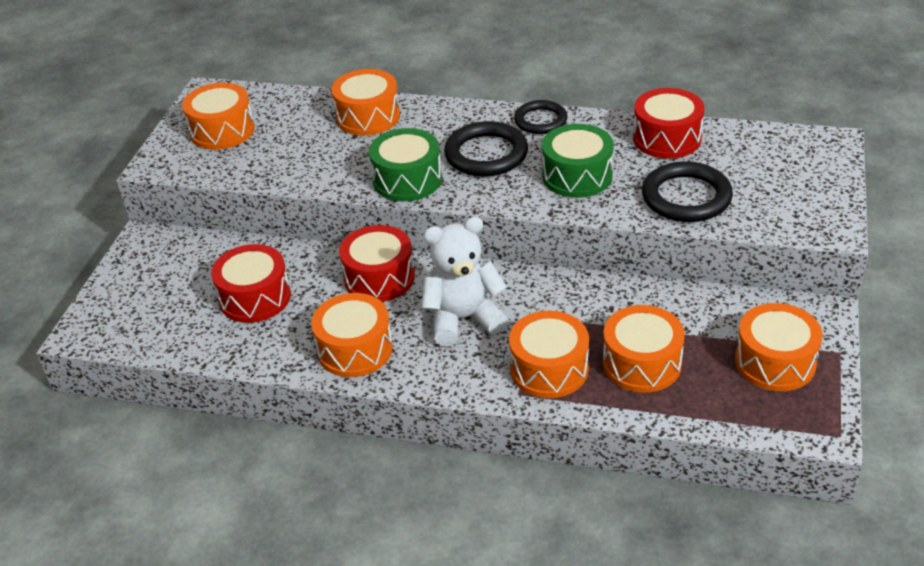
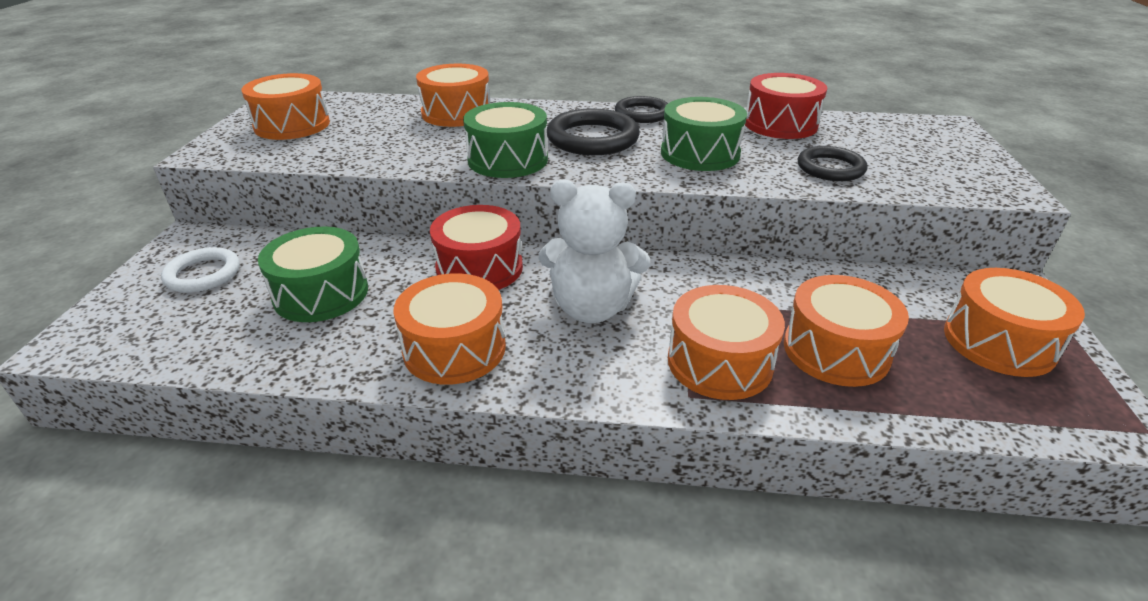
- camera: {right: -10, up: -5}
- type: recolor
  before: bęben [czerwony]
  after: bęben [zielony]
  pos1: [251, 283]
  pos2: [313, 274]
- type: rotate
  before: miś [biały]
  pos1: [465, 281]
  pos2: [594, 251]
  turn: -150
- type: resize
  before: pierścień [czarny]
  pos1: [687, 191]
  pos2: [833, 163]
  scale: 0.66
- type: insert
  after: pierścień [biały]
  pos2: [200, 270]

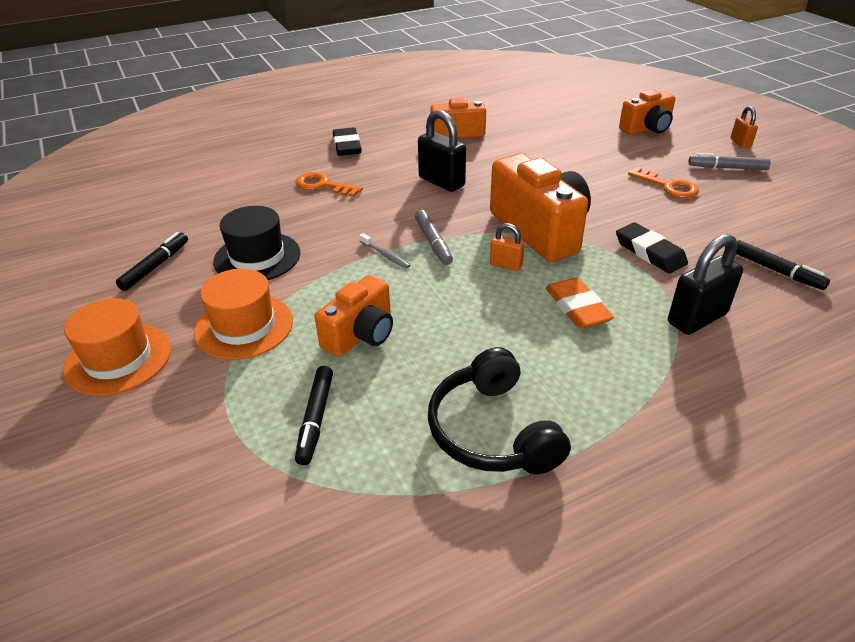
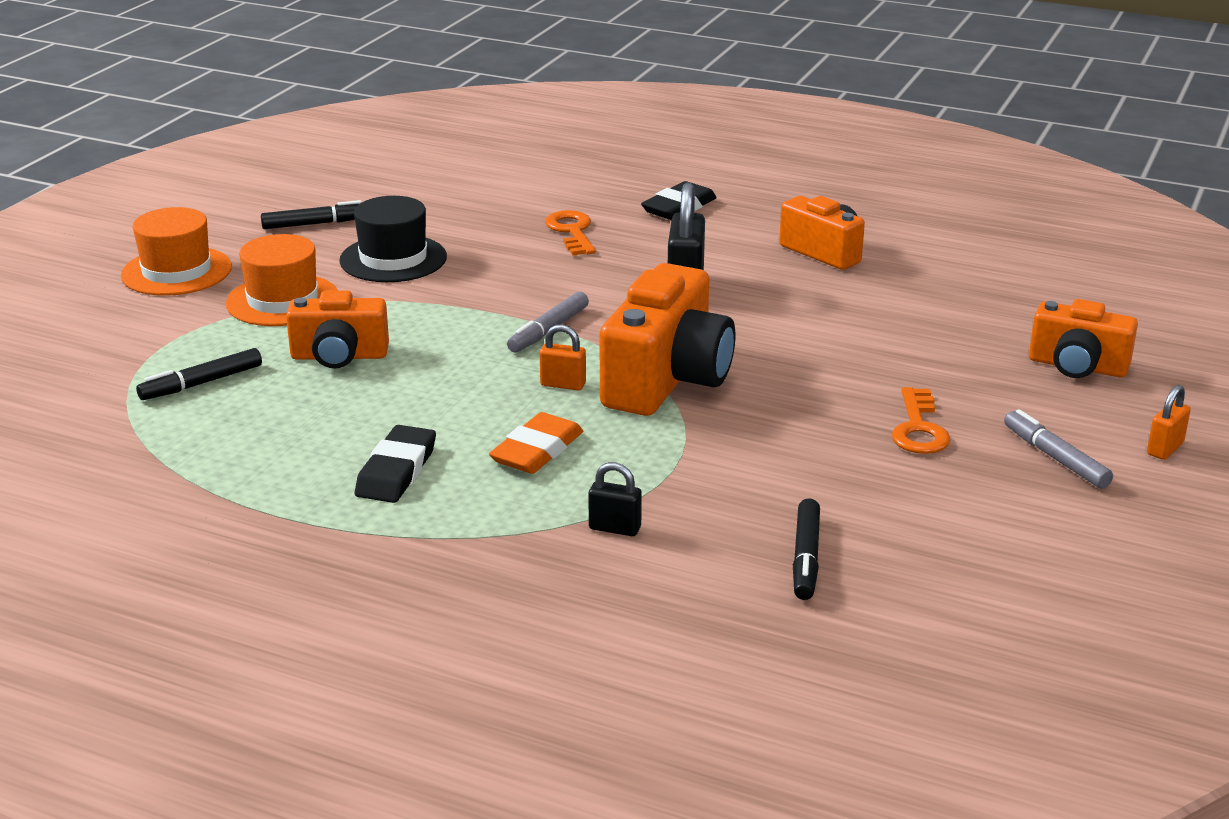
- camera: {right: 50, up: -10}
- type: delete
  before: szczoteczka do zębów [szary]
  pos1: [384, 251]
- type: delete
  before: słuchawki [czarny]
  pos1: [499, 410]
- type: rotate
  before: kłódka [pomarańczowy]
  pos1: [507, 247]
  pos2: [563, 357]
  turn: -60
- type: move
  before: gumka do mazania [czarny]
  pos1: [652, 248]
  pos2: [395, 464]
- type: resize
  before: kłódka [czarny]
  pos1: [705, 284]
  pos2: [615, 499]
  scale: 0.55

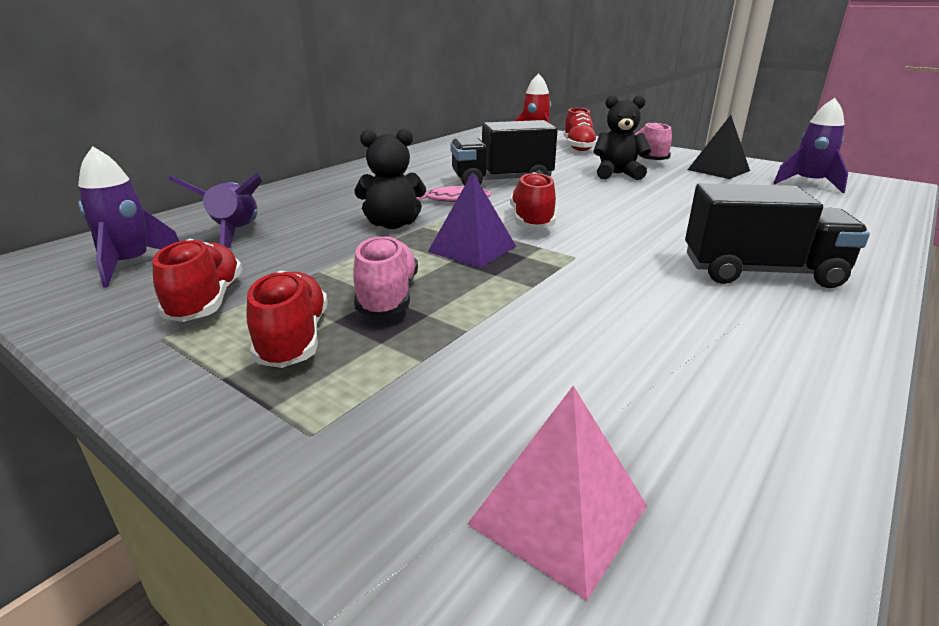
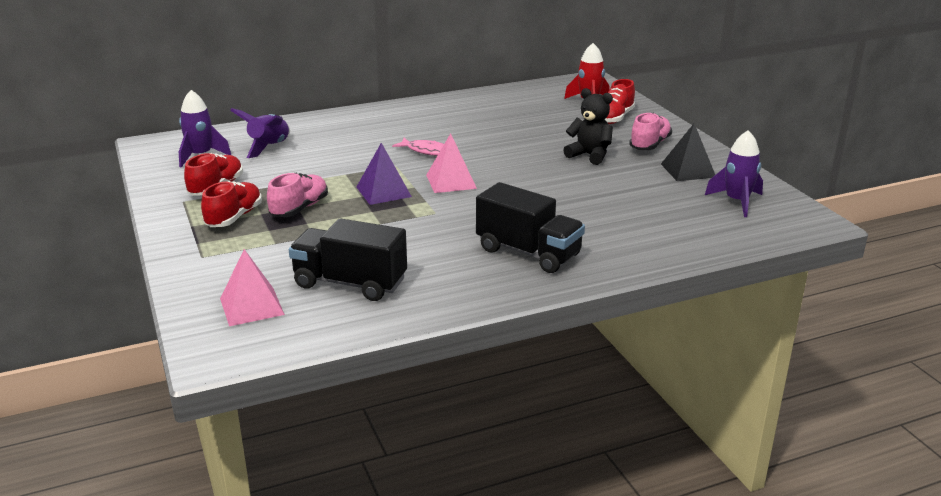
- camera: {right: 30, up: 0}
- type: delete
  before: miś [czarny]
  pos1: [390, 179]
- type: move
  before: ciężarówka [czarny]
  pos1: [504, 153]
  pos2: [348, 259]
- type: replace
  before: but [czerwony]
  after: piramida [różowy]
  pos1: [533, 200]
  pos2: [451, 163]

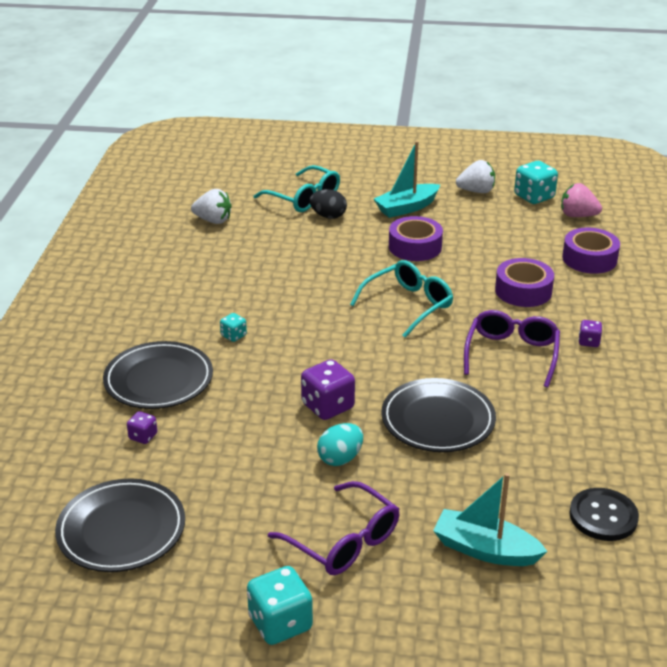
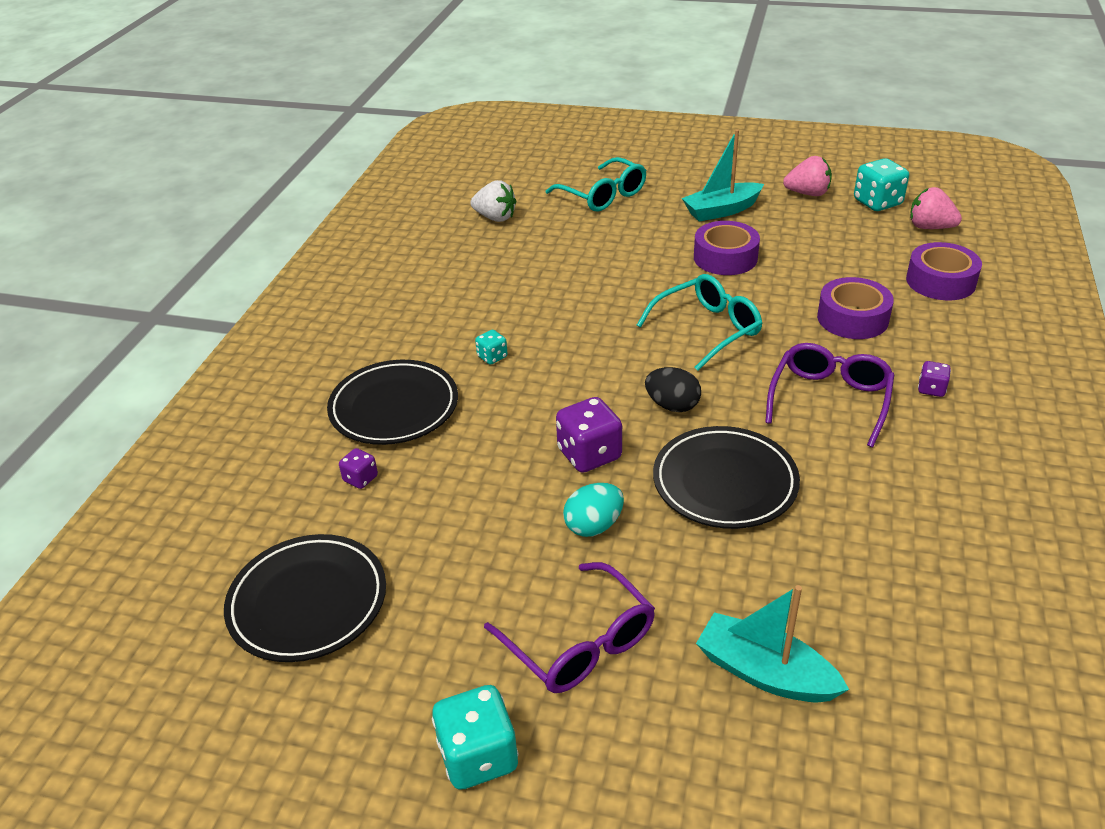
- camera: {right: 10, up: 5}
- type: move
  before: jajko [czarny]
  pos1: [328, 204]
  pos2: [673, 389]
- type: recolor
  before: truskawka [biały]
  after: truskawka [różowy]
  pos1: [475, 176]
  pos2: [807, 176]
- type: delete
  before: guzik [czarny]
  pos1: [604, 514]

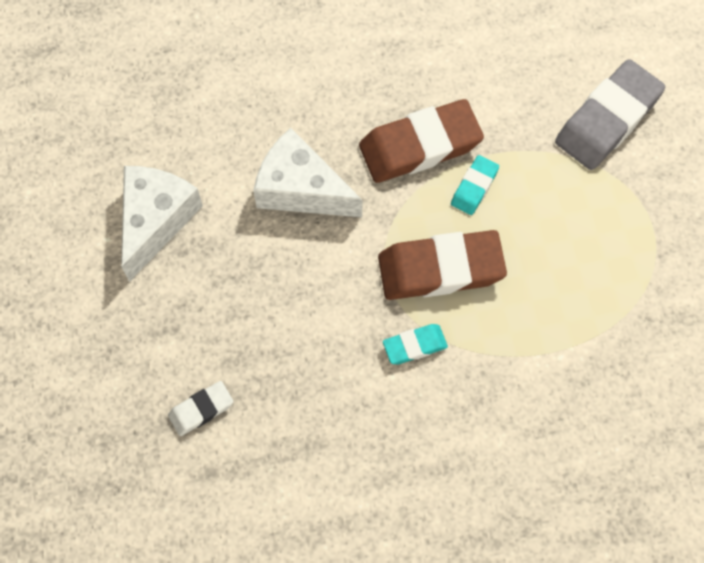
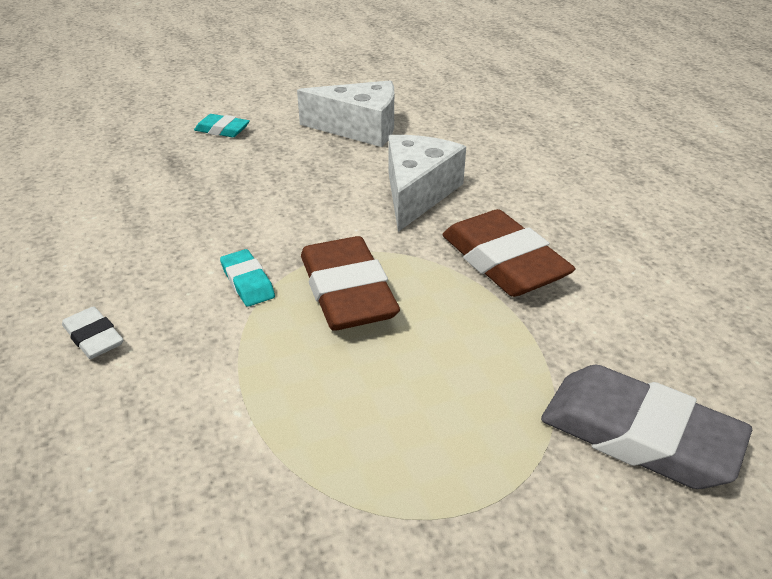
- camera: {right: 80, up: -30}
- type: move
  before: gumka do mazania [biały]
  pos1: [200, 408]
  pos2: [92, 332]
- type: move
  before: gumka do mazania [turkusowy]
  pos1: [475, 185]
  pos2: [222, 125]

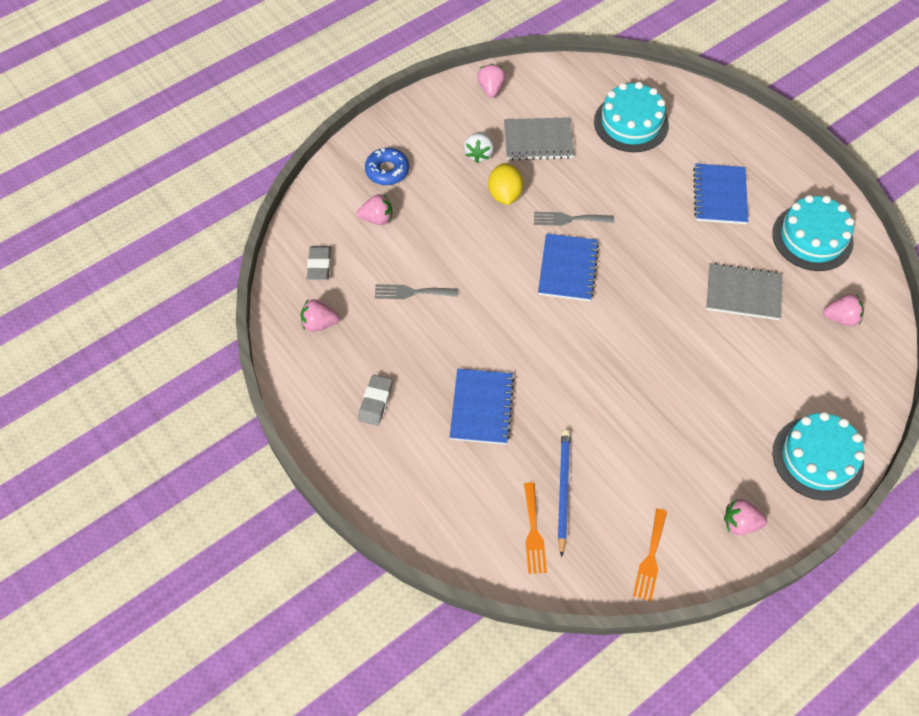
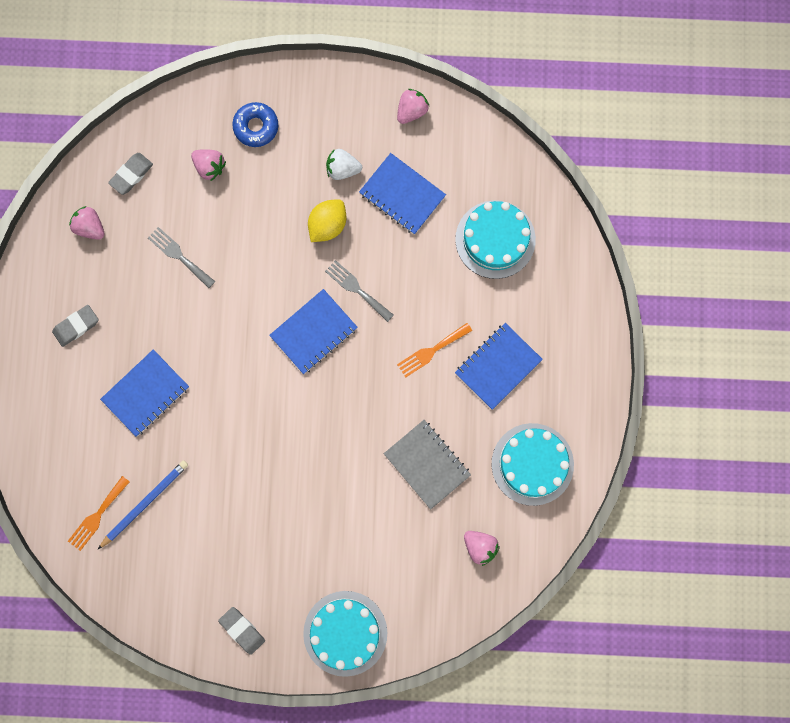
- camera: {right: 40, up: 20}
- type: rotate
  before: truskawka [biały]
  pos1: [479, 147]
  pos2: [344, 164]
  turn: 45
- type: recolor
  before: zeszyt [szary]
  after: zeszyt [niebieski]
  pos1: [539, 139]
  pos2: [402, 194]
- type: move
  before: widelec [pomarańczowy]
  pos1: [650, 555]
  pos2: [434, 350]
- type: replace
  before: truskawka [różowy]
  after: gumka do mazania [szary]
  pos1: [745, 517]
  pos2: [241, 631]

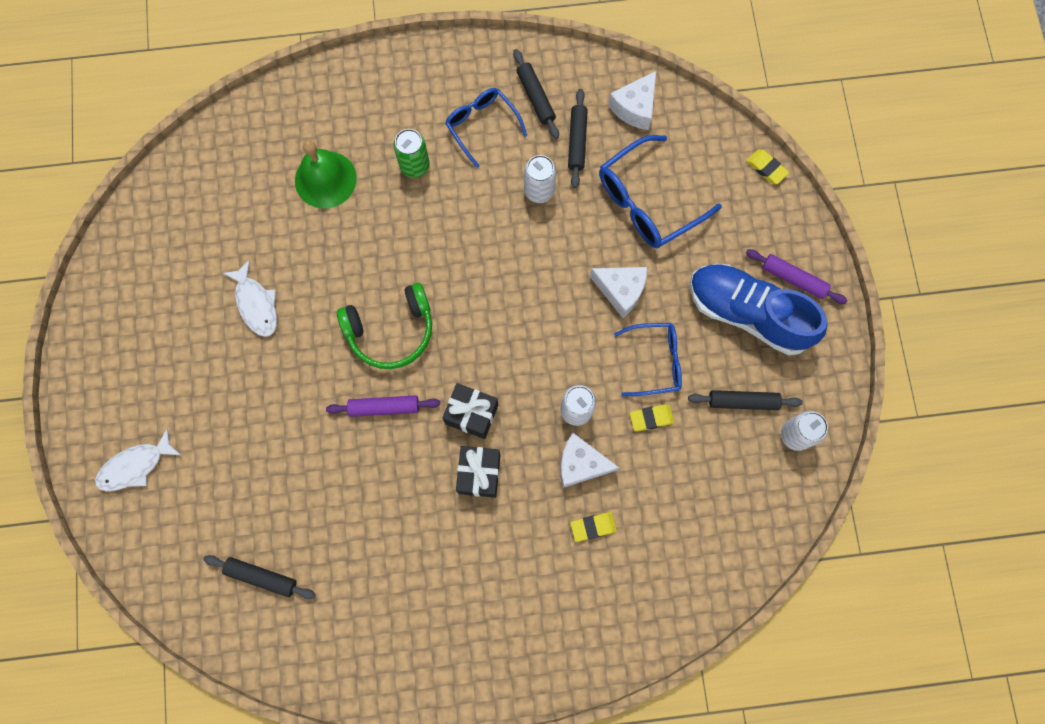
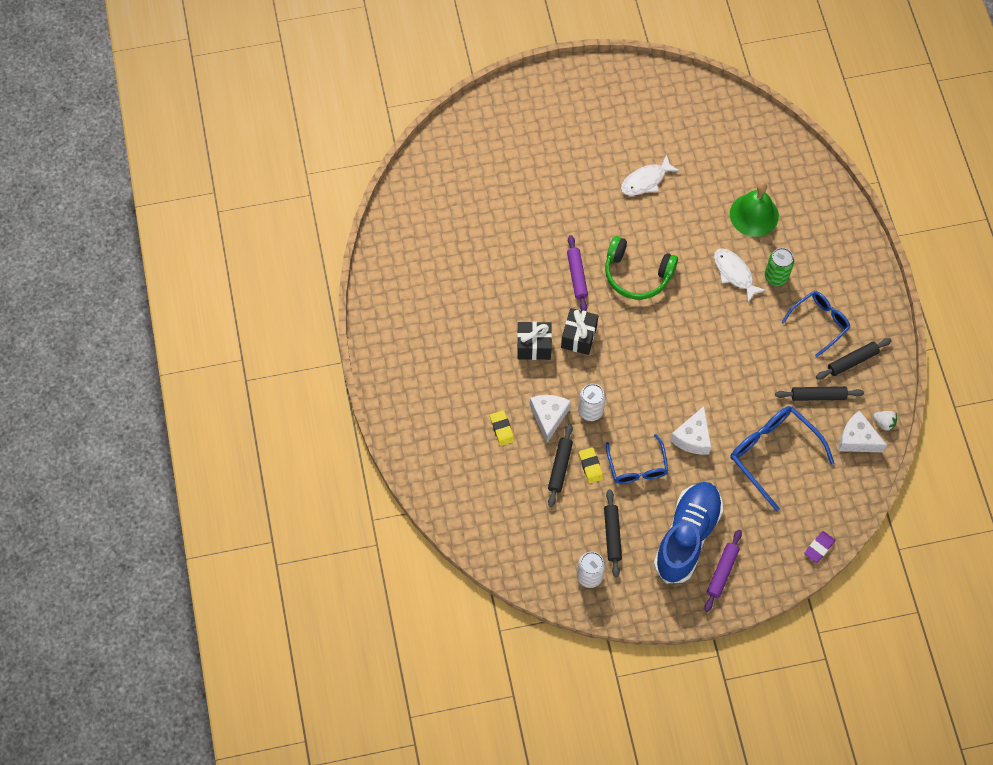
- camera: {right: 85, up: -10}
- type: move
  before: ryba [biały]
  pos1: [138, 459]
  pos2: [740, 275]
- type: move
  before: wałek do ciasta [czarny]
  pos1: [259, 577]
  pos2: [560, 465]
- type: rotate
  before: słuchawki [zielony]
  pos1: [384, 326]
  pos2: [641, 268]
  turn: -45
- type: delete
  before: puszka [biały]
  pos1: [540, 179]
- type: recolor
  before: gumka do mazania [żółty]
  after: gumka do mazania [fioletowy]
  pos1: [768, 167]
  pos2: [820, 547]
- type: insert
  after: truskawka [biały]
  pos2: [885, 421]

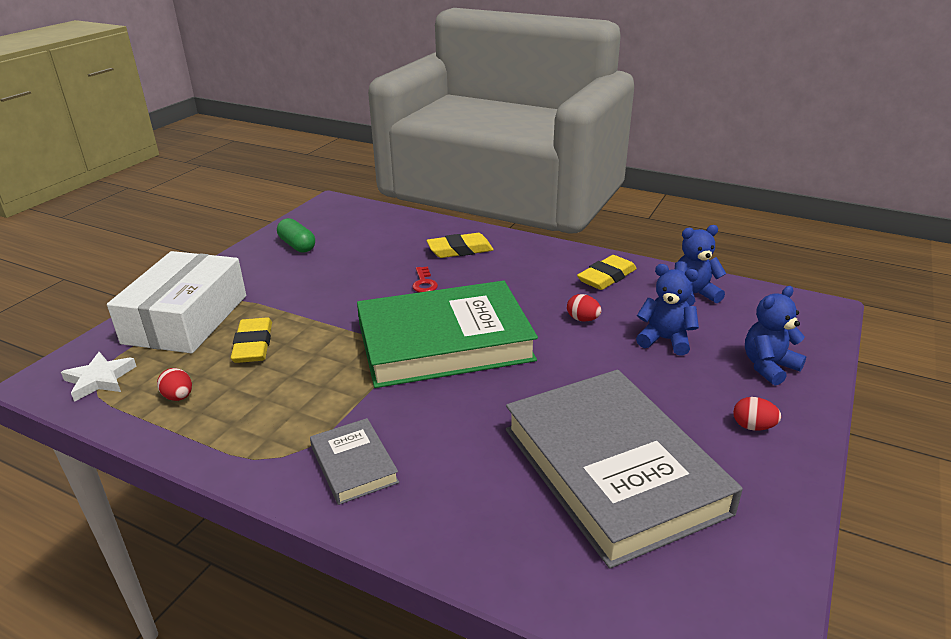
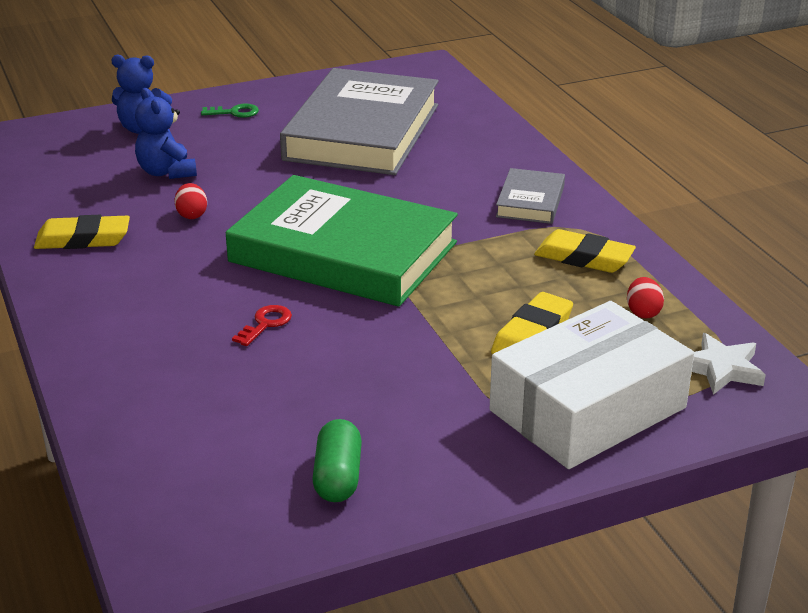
- camera: {right: -140, up: 0}
- type: move
  before: gumka do mazania [żółty]
  pos1: [460, 245]
  pos2: [585, 251]
- type: delete
  before: miś [niebieski]
  pos1: [700, 265]
- type: replace
  before: jajko [czerwony]
  after: klucz [zielony]
  pos1: [757, 414]
  pos2: [230, 110]

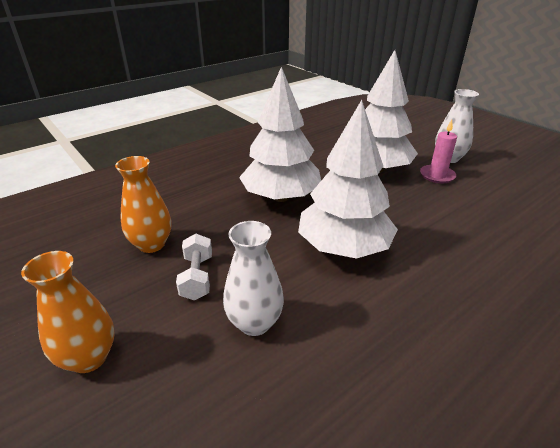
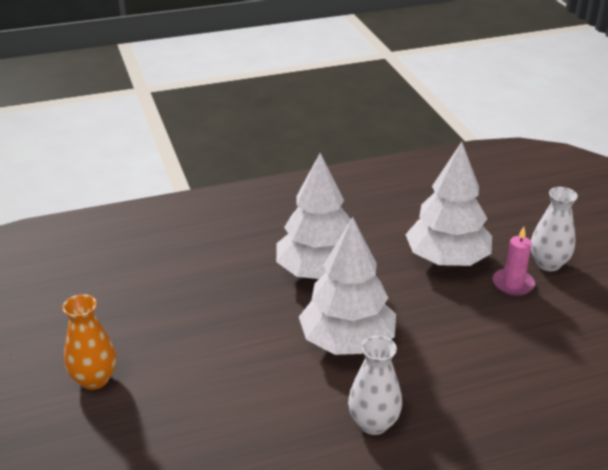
- camera: {right: 20, up: 0}
- type: delete
  before: wazon [pomarańczowy]
  pos1: [143, 204]
- type: delete
  before: hantel [biały]
  pos1: [194, 267]
- type: move
  before: wazon [biały]
  pos1: [253, 278]
  pos2: [375, 385]

